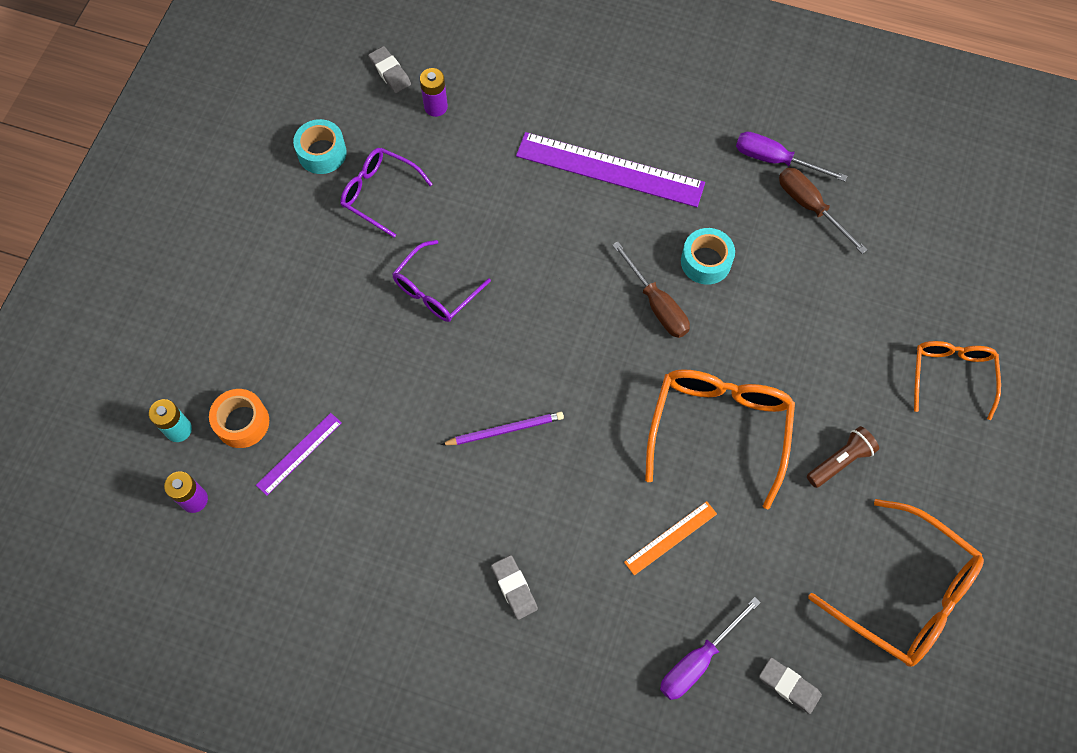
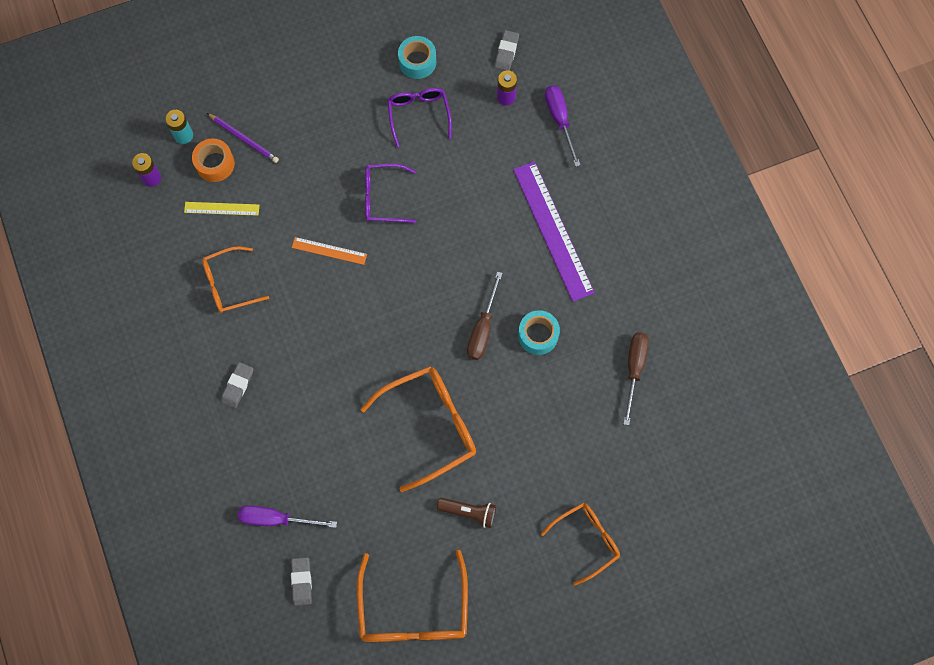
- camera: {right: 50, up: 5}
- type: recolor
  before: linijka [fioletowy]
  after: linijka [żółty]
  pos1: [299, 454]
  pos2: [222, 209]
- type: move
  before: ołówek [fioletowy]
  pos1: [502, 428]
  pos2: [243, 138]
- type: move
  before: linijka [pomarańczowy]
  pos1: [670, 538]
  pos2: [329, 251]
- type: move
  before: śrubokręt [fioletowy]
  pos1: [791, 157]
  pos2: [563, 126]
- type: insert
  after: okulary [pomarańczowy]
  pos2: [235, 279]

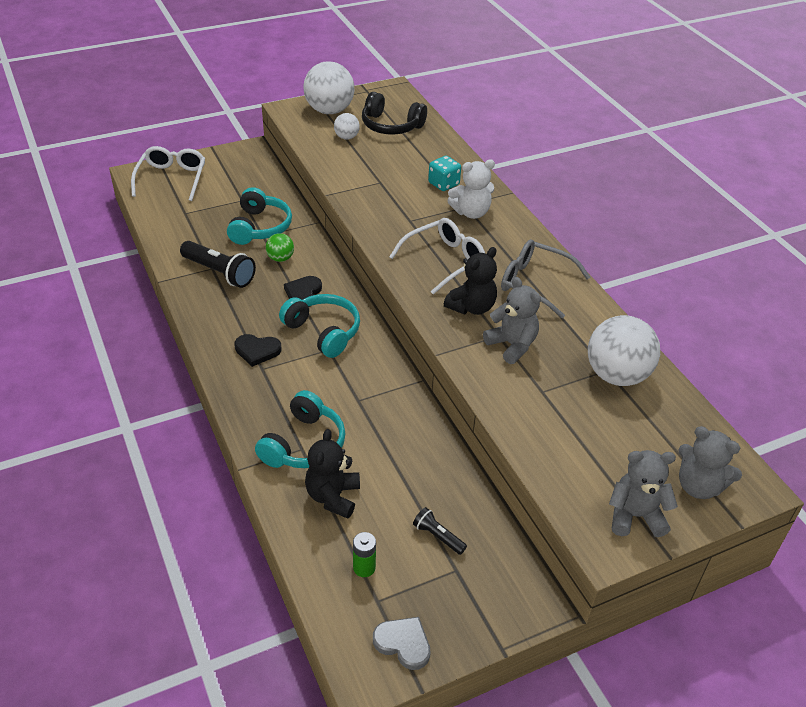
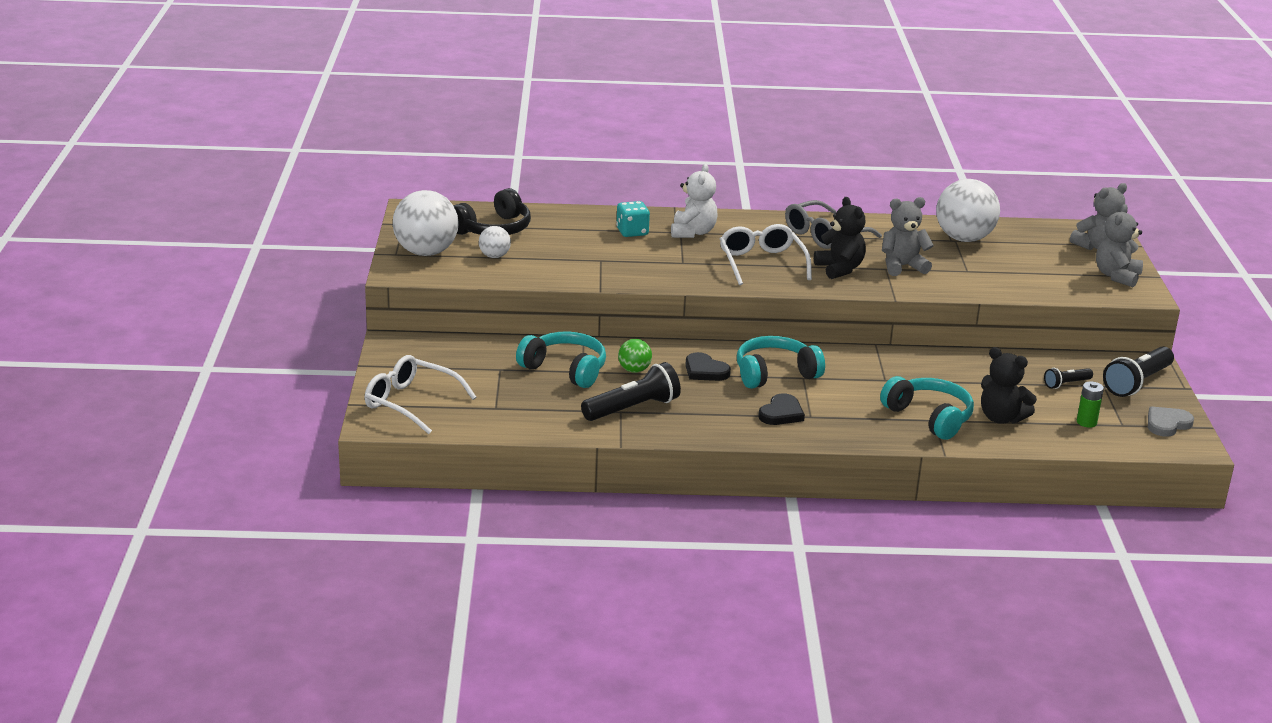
- camera: {right: -65, up: -15}
- type: insert
  after: latarka [czarny]
  pos2: [1138, 371]

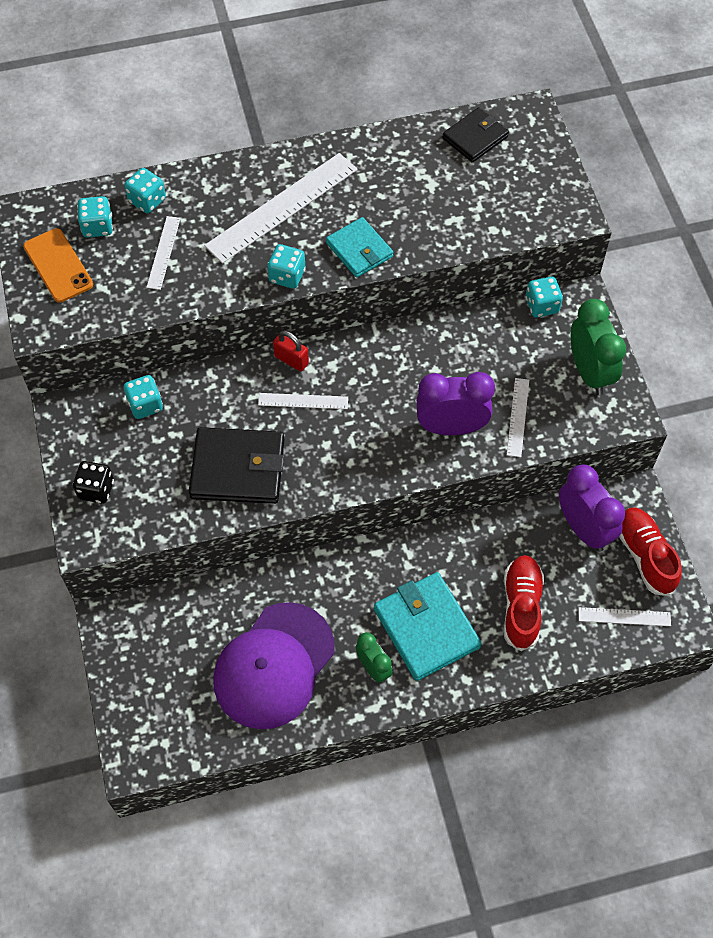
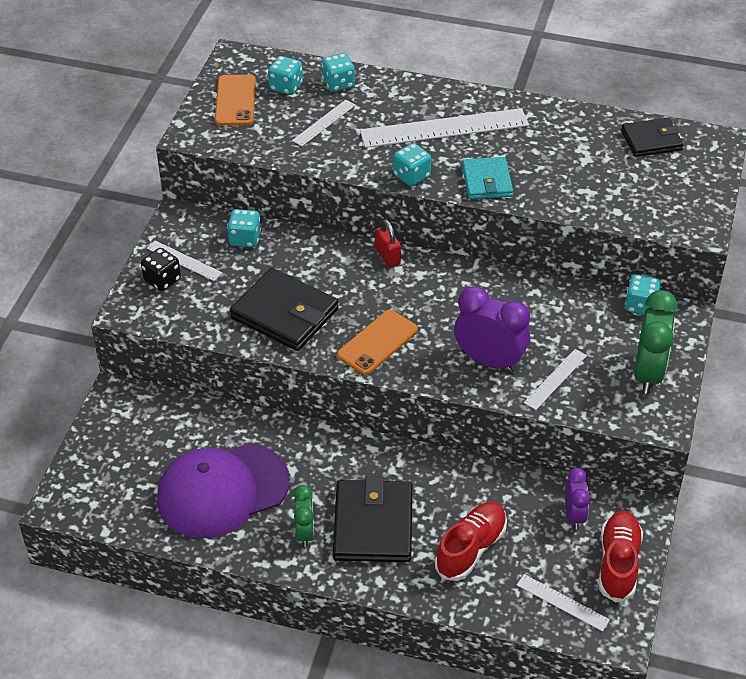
- camera: {right: 30, up: -15}
- type: move
  before: linijka [biały]
  pos1: [303, 401]
  pos2: [184, 261]
- type: recolor
  before: portfel [turkusowy]
  after: portfel [czarny]
  pos1: [428, 626]
  pos2: [372, 519]
- type: resize
  before: budzik [fioletowy]
  pos1: [592, 508]
  pos2: [577, 498]
  scale: 0.59
- type: insert
  after: telefon [pomarańczowy]
  pos2: [377, 342]

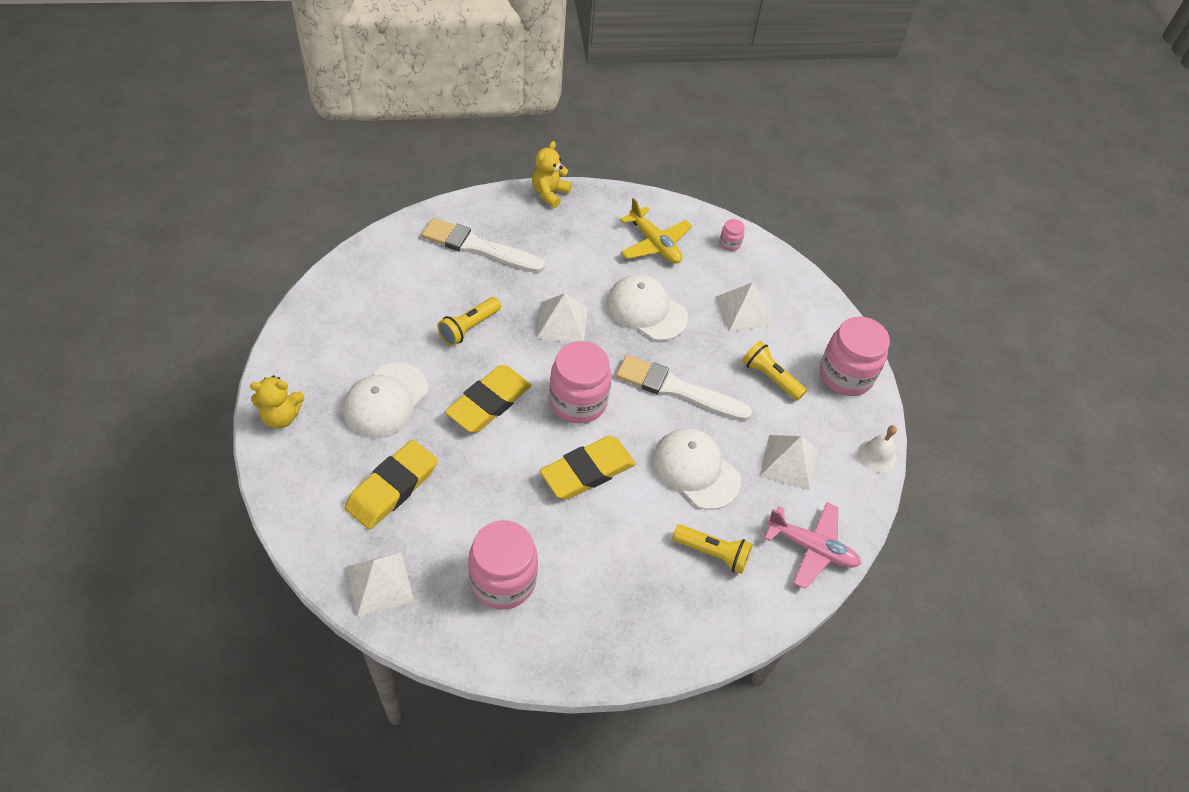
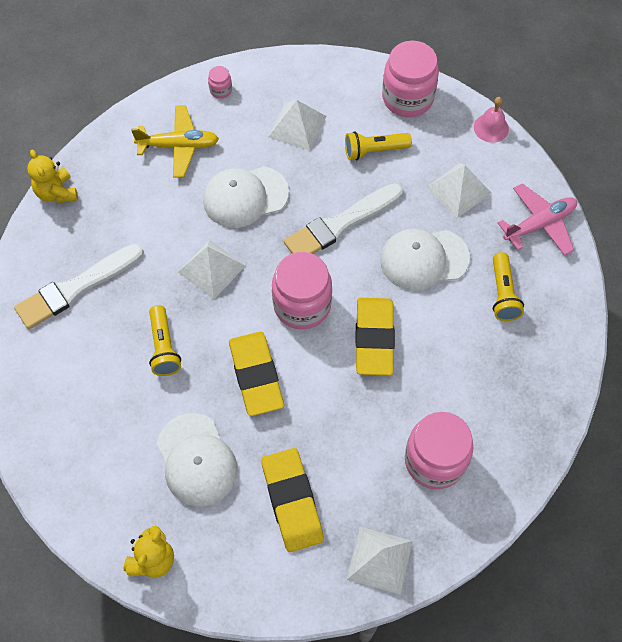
- camera: {right: -50, up: 10}
- type: rotate
  before: latarka [żółty]
  pos1: [712, 549]
  pos2: [508, 286]
  turn: 120
- type: recolor
  before: dzwonek [biały]
  after: dzwonek [różowy]
  pos1: [877, 449]
  pos2: [491, 120]

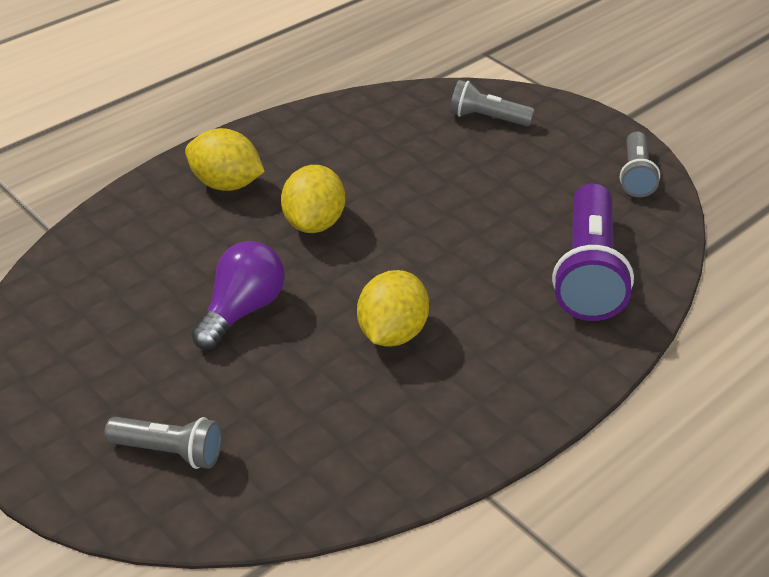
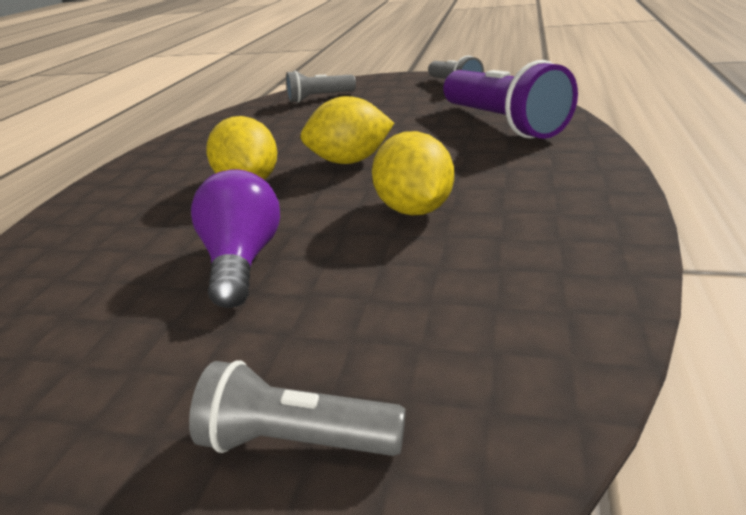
- camera: {right: -30, up: -10}
- type: rotate
  before: latarka [szary]
  pos1: [163, 443]
  pos2: [297, 408]
  turn: -150
- type: move
  before: cytryna [żółty]
  pos1: [225, 159]
  pos2: [347, 130]

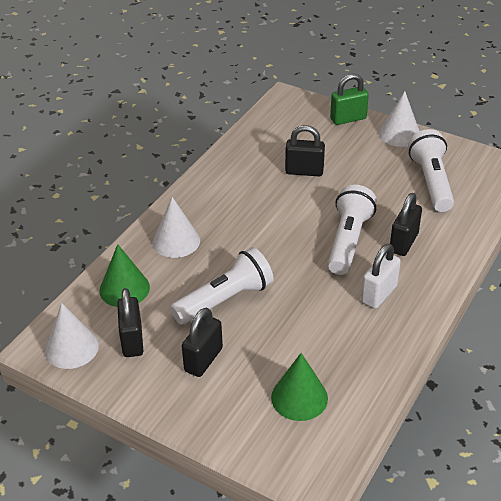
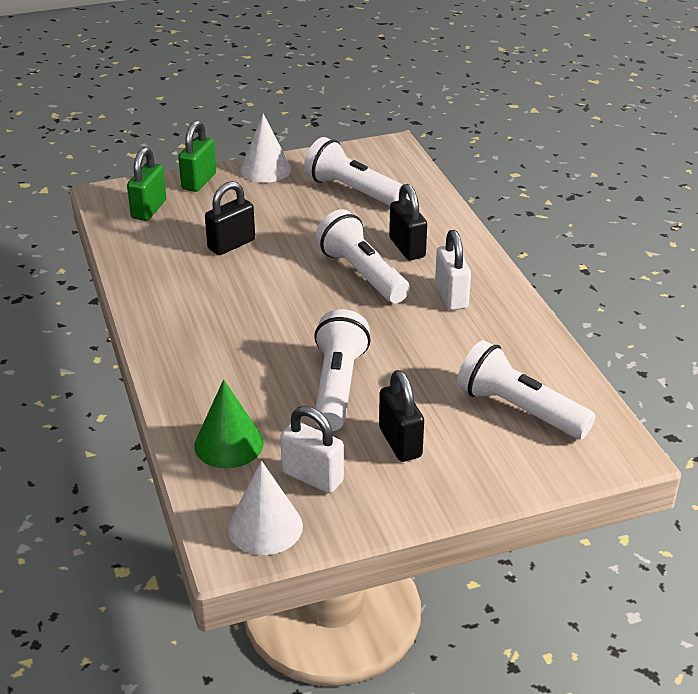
- camera: {right: -50, up: -5}
- type: recolor
  before: kłódka [czarny]
  after: kłódka [biały]
  pos1: [130, 322]
  pos2: [312, 449]
- type: delete
  before: stożek [biały]
  pos1: [176, 227]
- type: replace
  before: stożek [zielony]
  after: latarka [biały]
  pos1: [299, 387]
  pos2: [526, 389]
- type: insert
  after: kłódka [zielony]
  pos2: [146, 184]

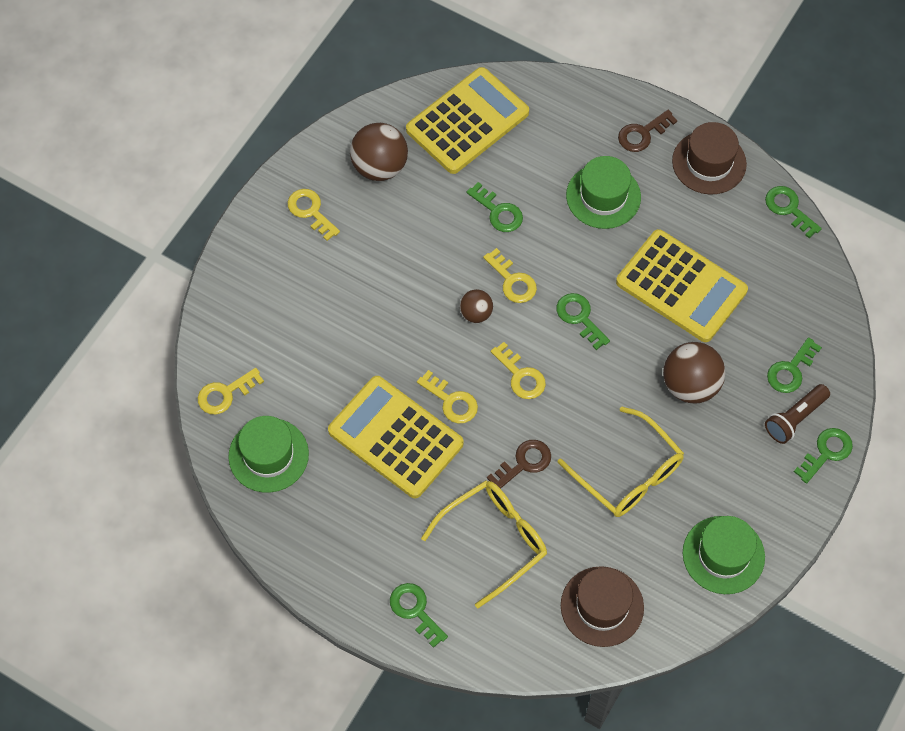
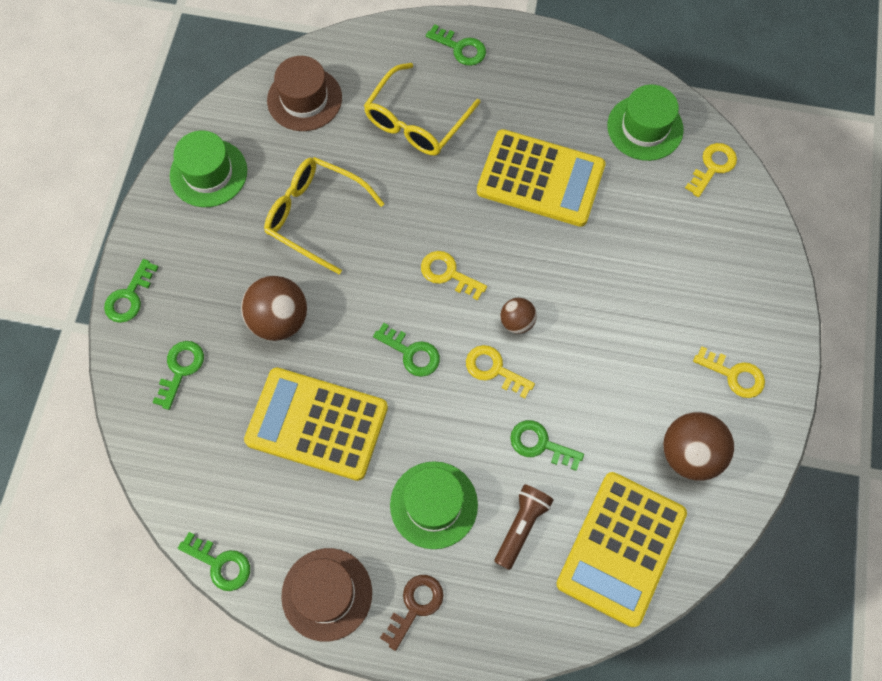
- camera: {right: 160, up: 5}
- type: delete
  before: klucz [żółty]
  pos1: [447, 396]
- type: delete
  before: klucz [brązowy]
  pos1: [519, 464]
- type: move
  before: latarka [brązowy]
  pos1: [797, 414]
  pos2: [524, 527]

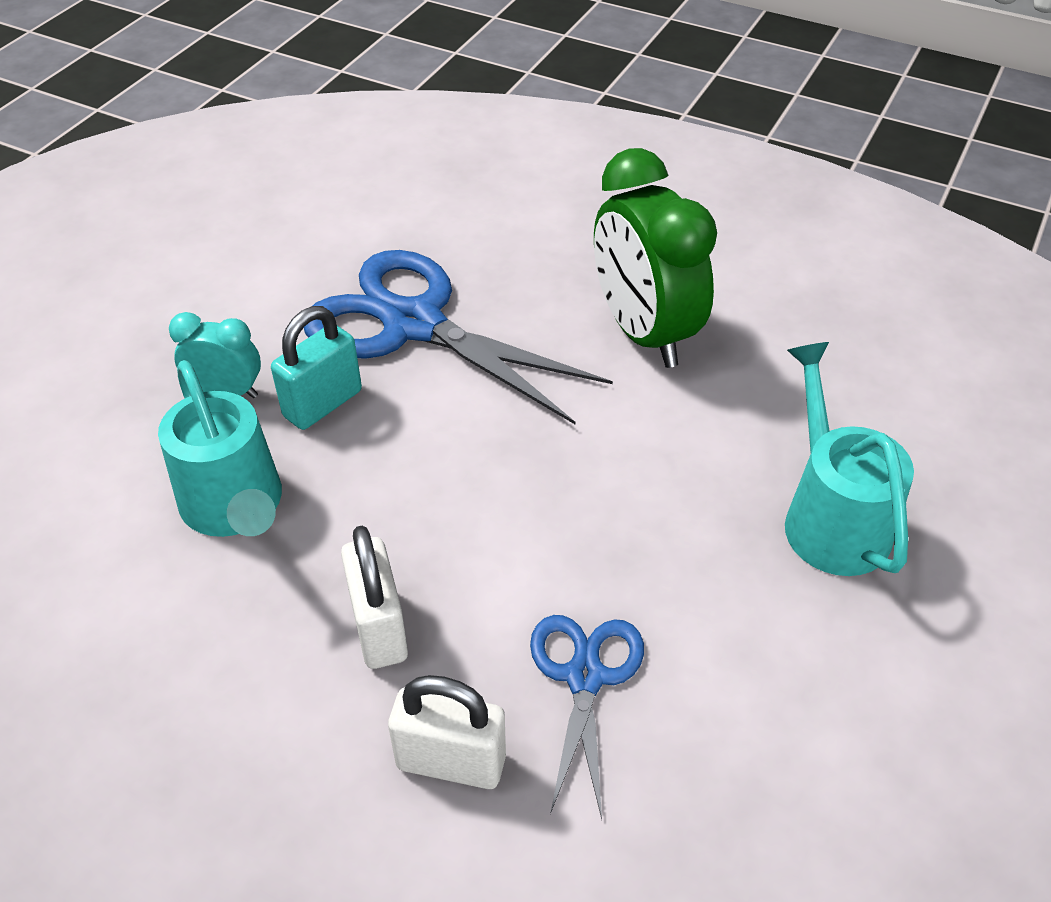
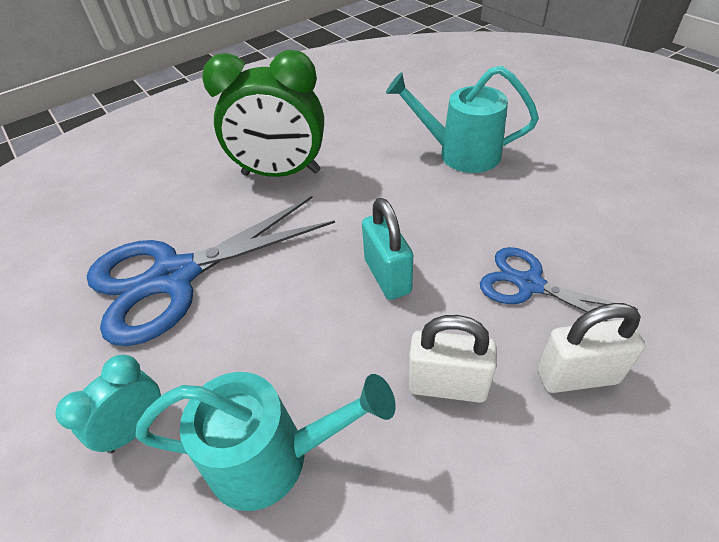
- camera: {right: -60, up: 0}
- type: move
  before: kłódka [turkusowy]
  pos1: [316, 368]
  pos2: [387, 249]
- type: rotate
  before: kłódka [biały]
  pos1: [447, 732]
  pos2: [591, 348]
  turn: 45

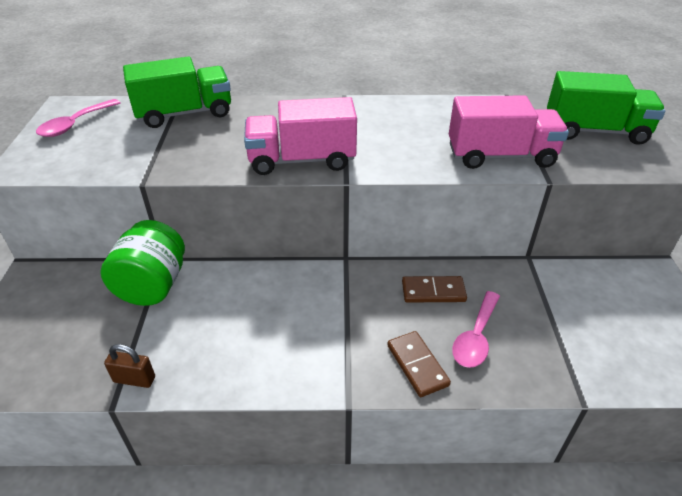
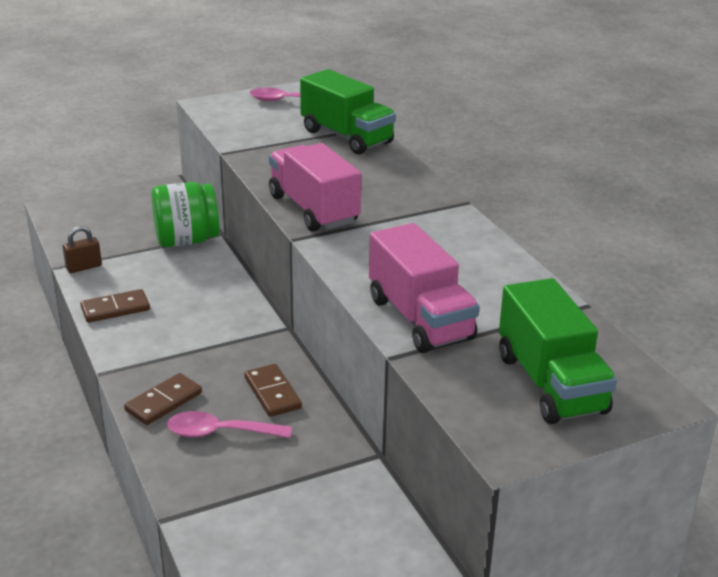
- camera: {right: 65, up: -10}
- type: rotate
  before: kłódka [brązowy]
  pos1: [129, 366]
  pos2: [82, 249]
  turn: 75
- type: insert
  after: kostka domina [brązowy]
  pos2: [115, 306]

